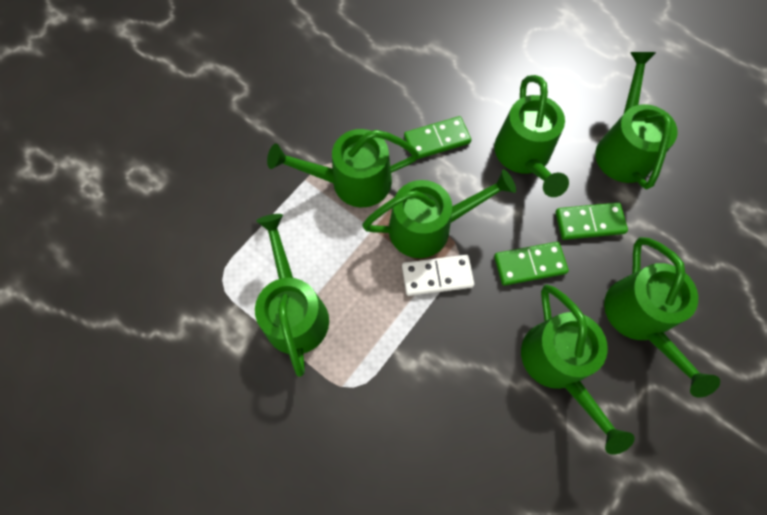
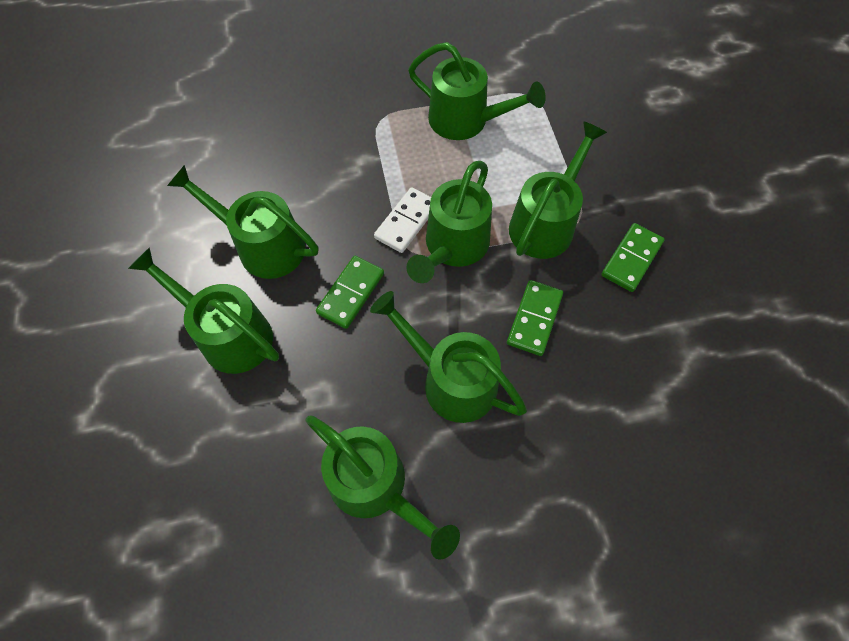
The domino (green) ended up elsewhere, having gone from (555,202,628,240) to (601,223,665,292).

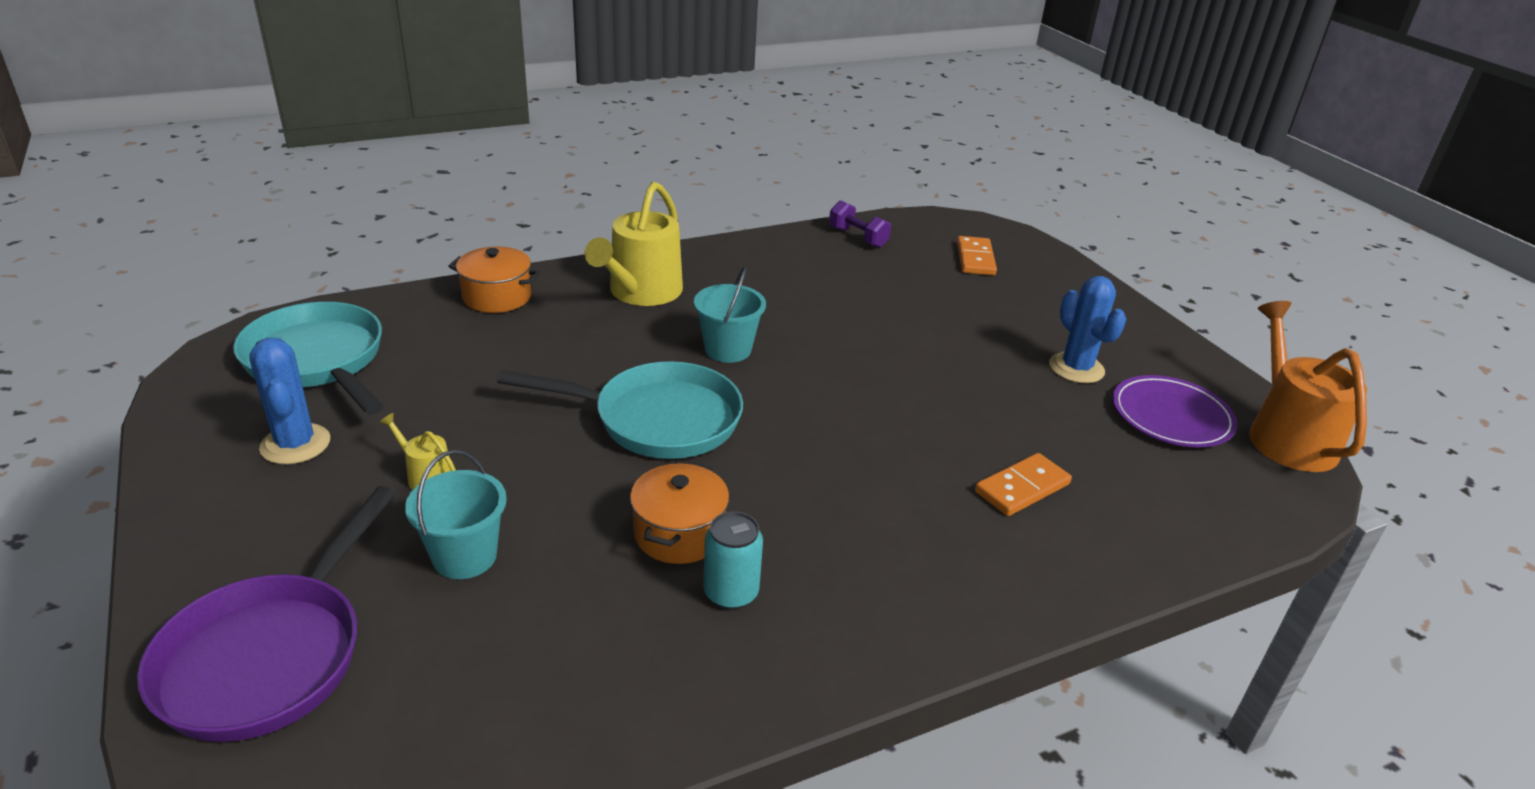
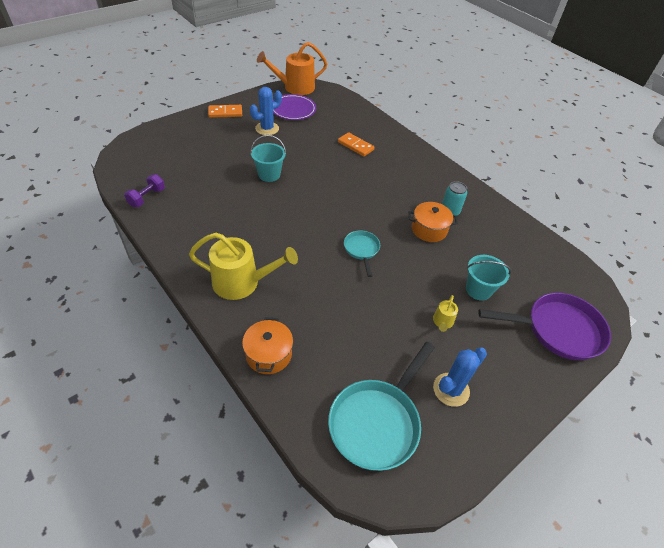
The size of the pan (turquoise) at (497,361,743,459) changed by a factor of 0.53.
The bucket (turquoise) ended up elsewhere, having gone from (694,266,766,363) to (250,135,286,182).
The domino (orange) ended up elsewhere, having gone from (957,236,997,275) to (208,105,242,118).

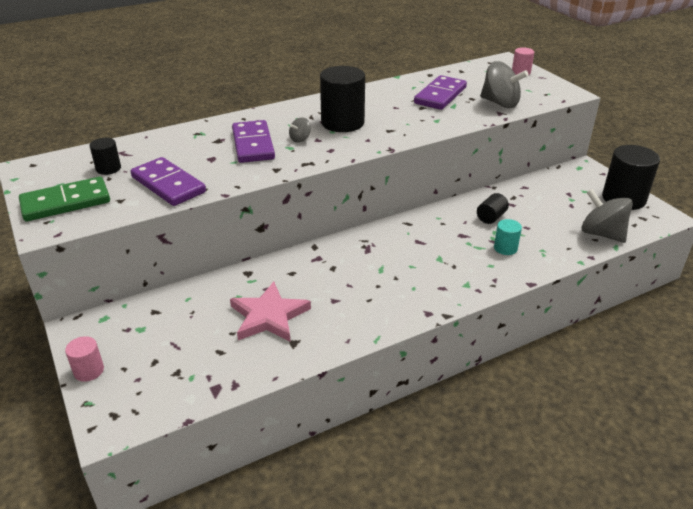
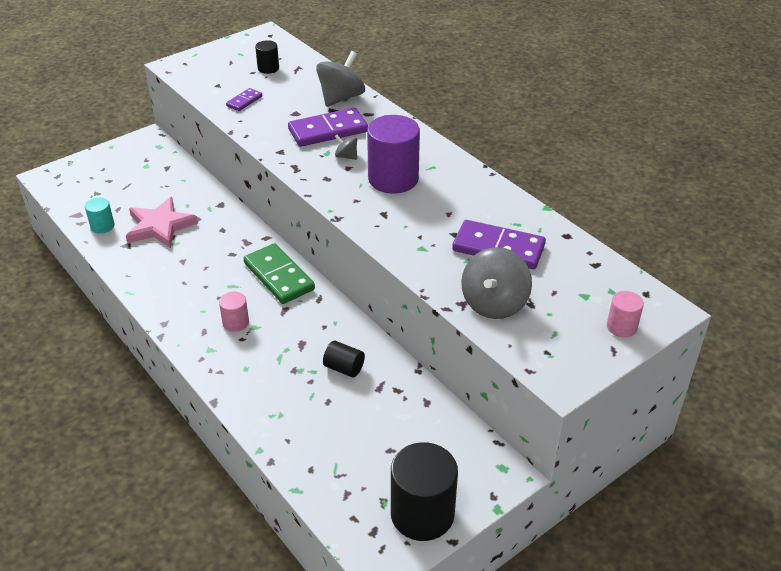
The domino (green) ended up elsewhere, having gone from (19,177,110,221) to (243,243,315,304).
The cylinder (pink) ended up elsewhere, having gone from (65,336,104,382) to (219,292,249,332).
The size of the domino (purple) at (130,157,206,206) changed by a factor of 0.51.
What was the cylinder (black) at (320,66,365,132) turned into the cylinder (purple) at (367,115,420,193).
The cylinder (turquoise) ended up elsewhere, having gone from (494,219,522,255) to (85,198,115,234).
The spinning top (grey) ended up elsewhere, having gone from (581,189,633,243) to (316,51,365,107).

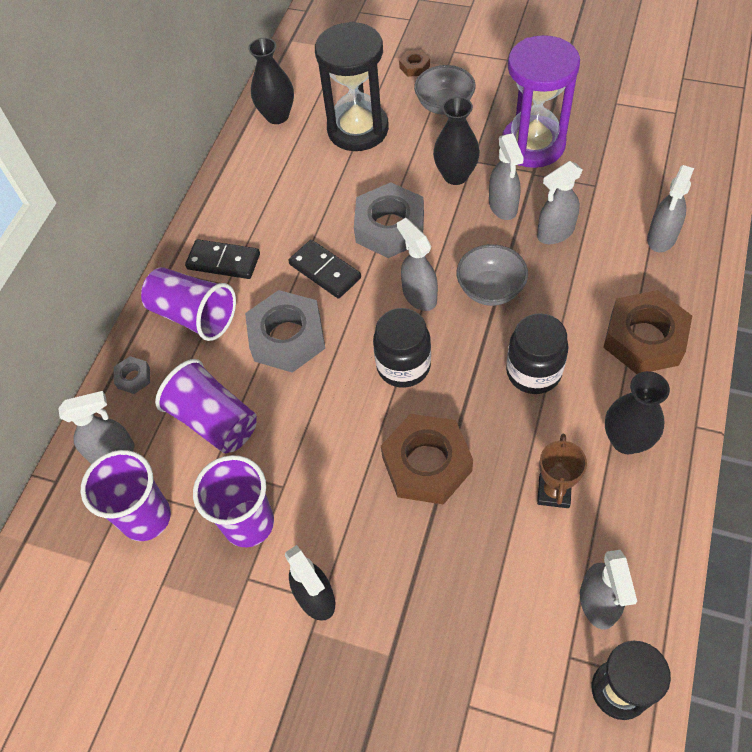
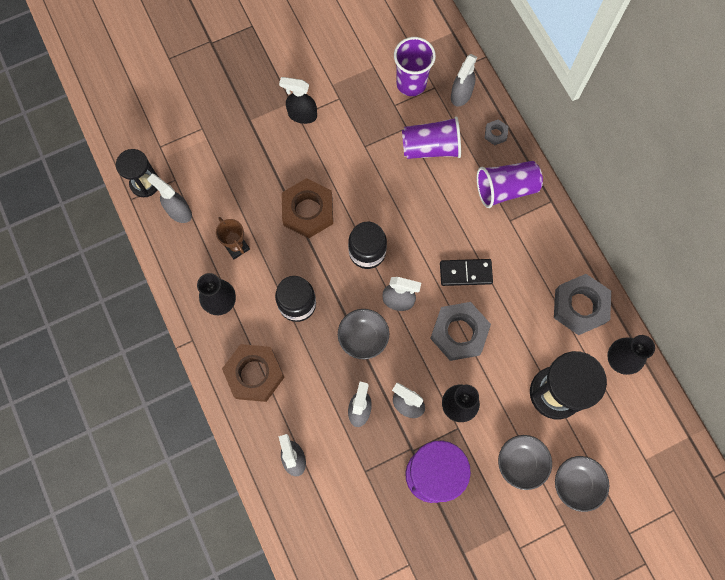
The second view lost the domino (black) at (185,239,260,279).
The second view lost the cup (purple) at (193,455,274,547).
The nut (grey) ended up elsewhere, having gone from (245,290,326,373) to (554,274,611,335).
Where the nut (brown) stood at (399,50,430,77), the bowl (grey) came to stand at (555,456,609,512).

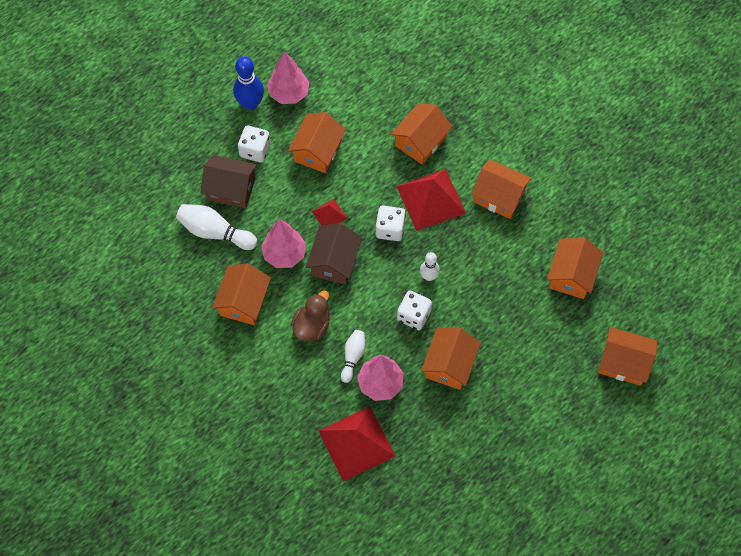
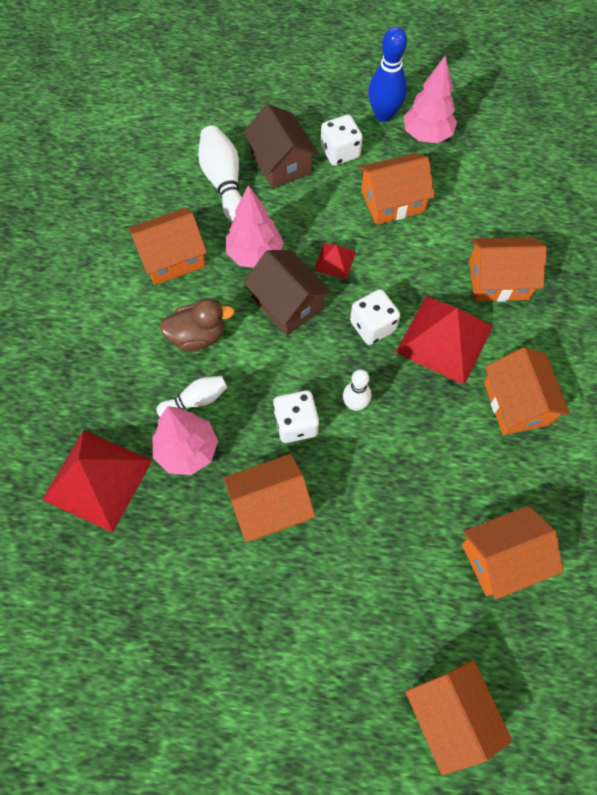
The house (brown) at (306,223,362,285) ended up facing another way, 75 degrees clockwise from before.

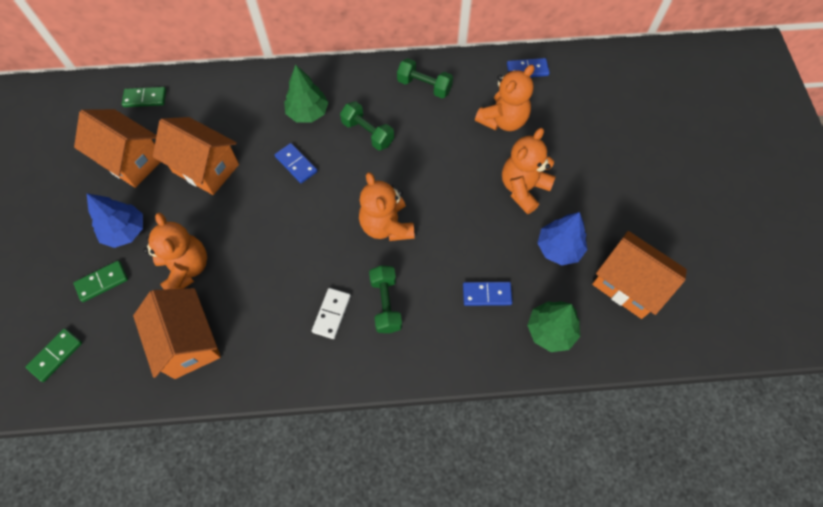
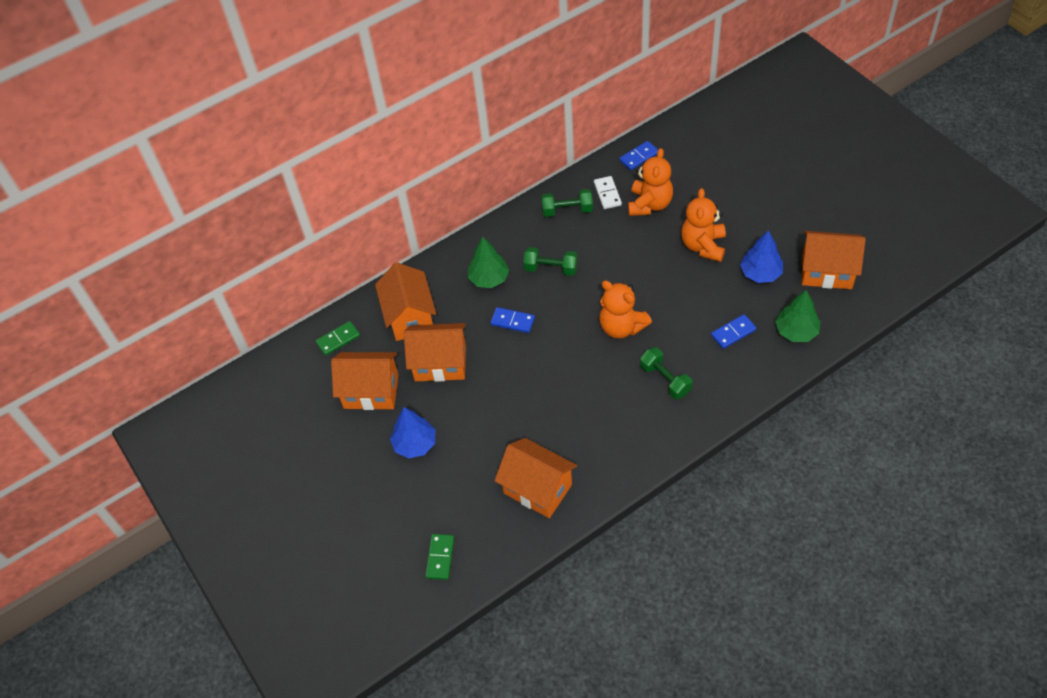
The second view lost the domino (green) at (73,261,128,302).
The second view lost the teddy bear (orange) at (143,212,207,290).
The domino (white) ended up elsewhere, having gone from (312,288,351,339) to (594,176,622,209).
The second view gained the house (orange) at (375,262,436,341).

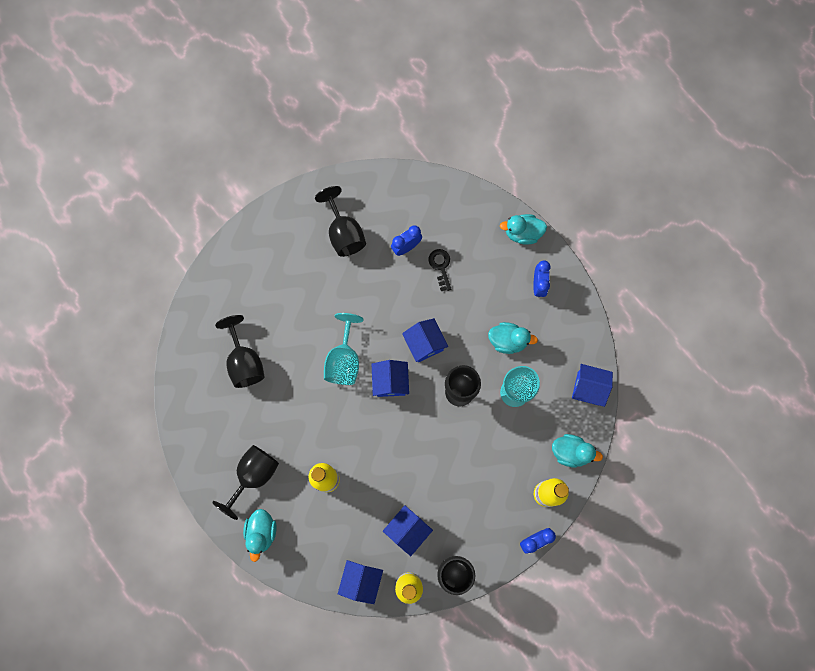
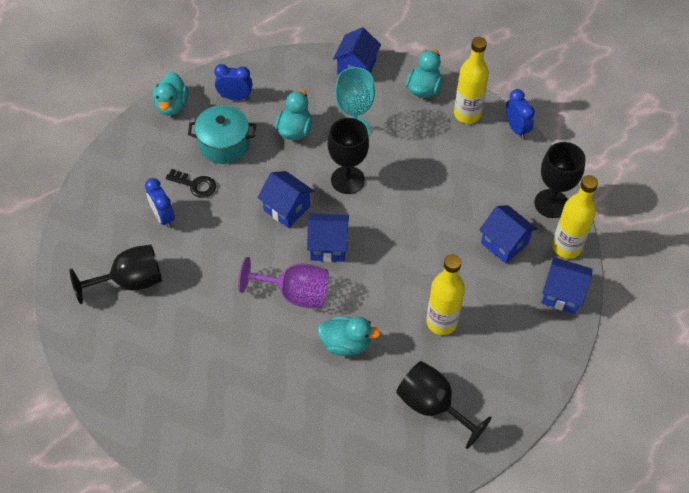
The second view lost the goblet (black) at (215,315,265,388).
The duck (turquoise) ended up elsewhere, having gone from (243,509,277,562) to (318,316,381,356).
What was the goblet (turquoise) at (324,313,364,385) turned into the goblet (purple) at (238,257,329,308).
The house (blue) at (402,318,448,362) ended up facing another way, 60 degrees clockwise from before.
The key (black) at (429,249,451,291) ended up facing another way, 150 degrees counterclockwise from before.
The second view gained the pot (turquoise) at (188,105,256,164).

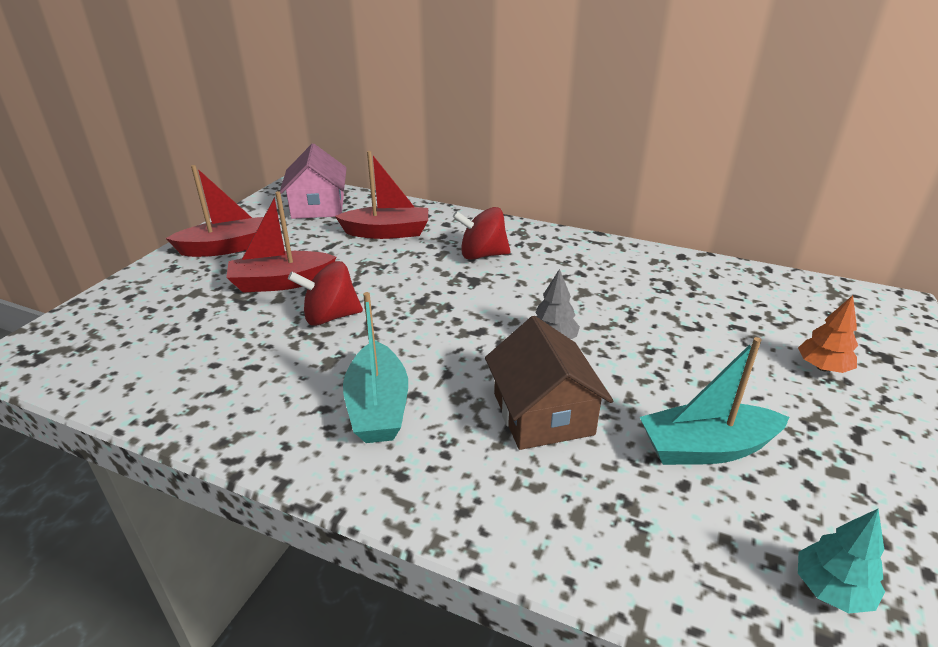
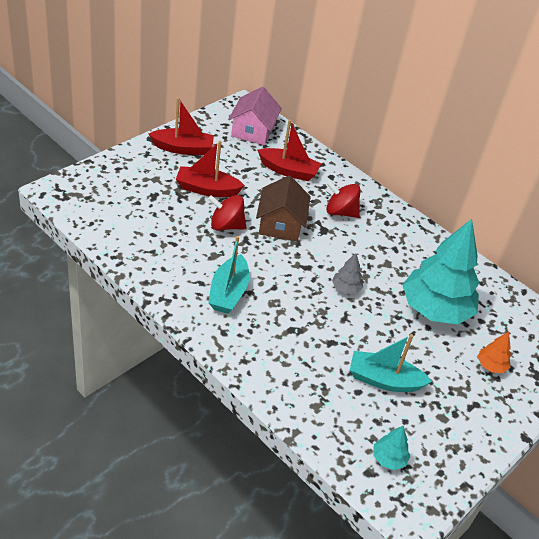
The house (brown) ended up elsewhere, having gone from (485,316,613,450) to (256,176,311,241).
The second view gained the tree (turquoise) at (402,219,479,324).

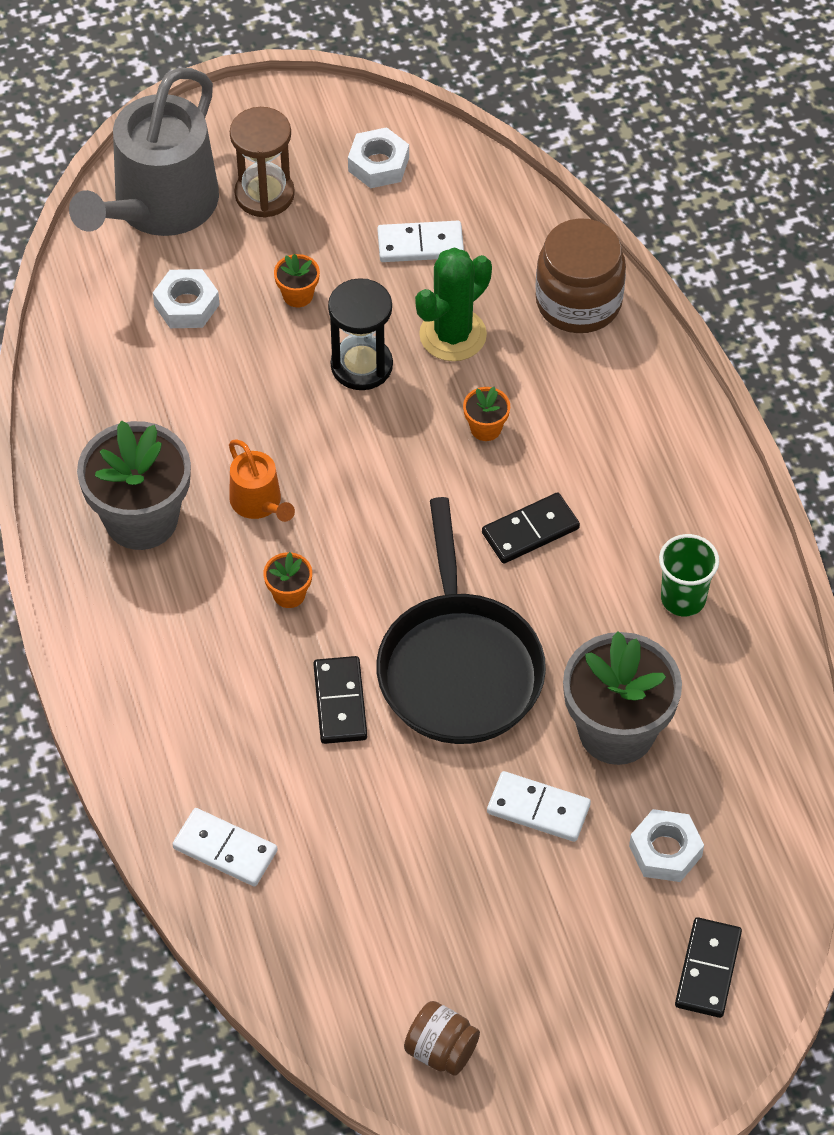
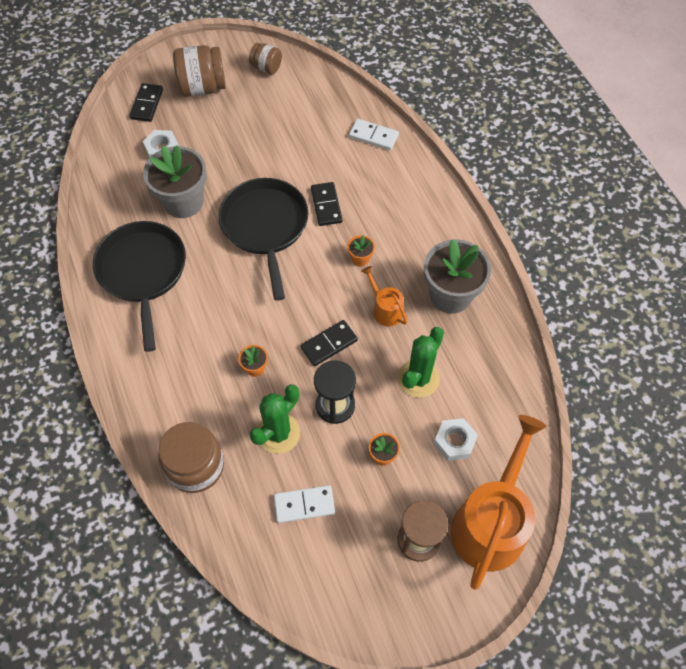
What was the watering can (grey) at (69,68,219,236) turned into the watering can (orange) at (451,415,546,590).
The second view lost the nut (white) at (348,127,409,188).
The domino (black) ended up elsewhere, having gone from (482,492,580,564) to (300,320,358,366).
The second view lost the domino (white) at (487,771,591,842).
Where the cup (green) stood at (659,534,719,616), the pan (black) came to stand at (93,221,186,352).
The second view gained the jar (brown) at (173,45,226,97).
The second view gained the cactus (green) at (398,327,444,398).

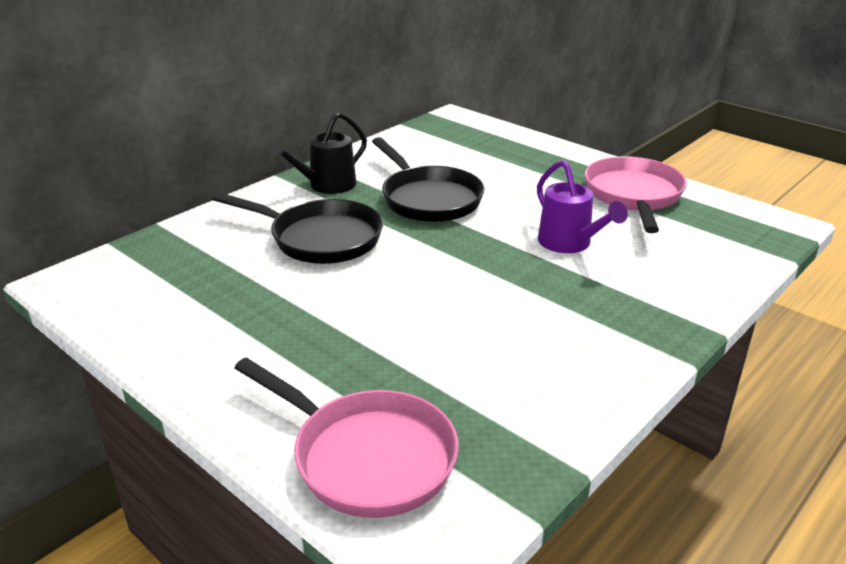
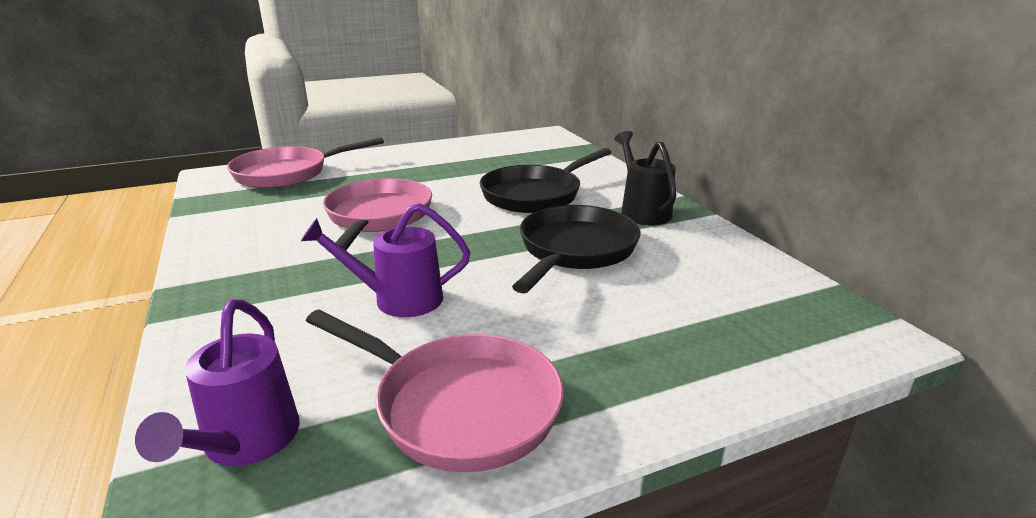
The pan (black) at (372,137,484,222) ended up facing another way, 120 degrees clockwise from before.
The second view gained the watering can (purple) at (135,299,300,466).
The second view gained the pan (pink) at (323,178,432,250).

